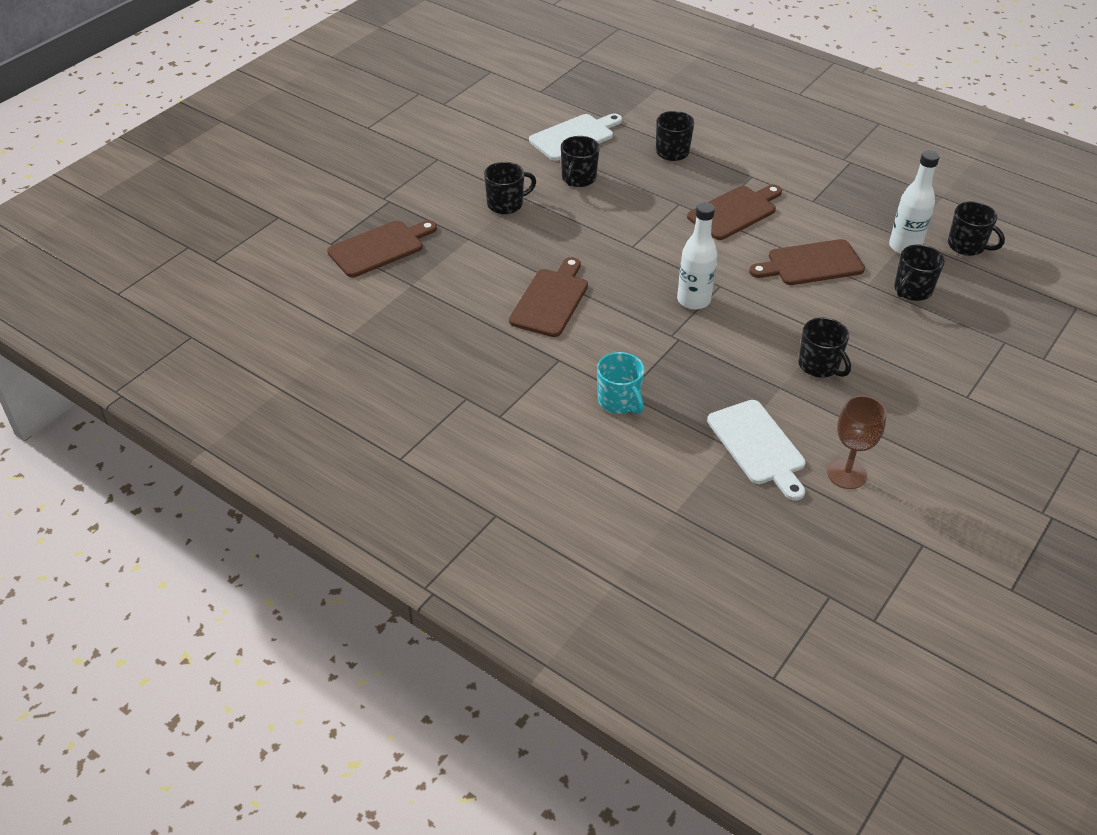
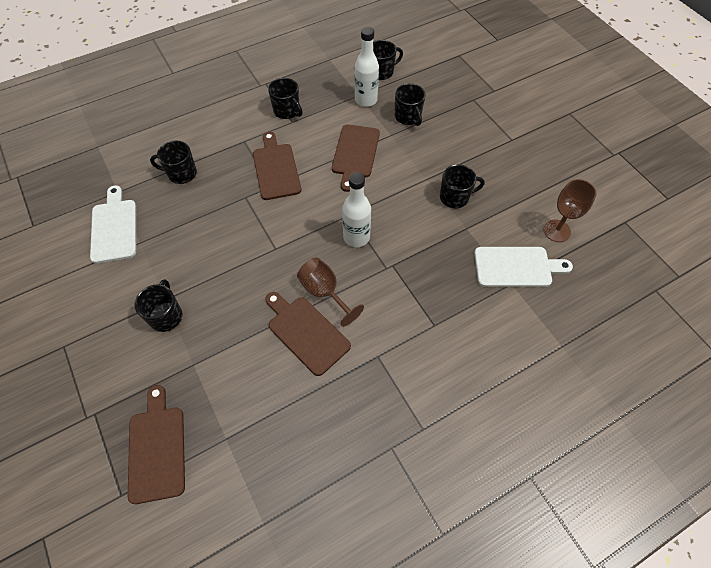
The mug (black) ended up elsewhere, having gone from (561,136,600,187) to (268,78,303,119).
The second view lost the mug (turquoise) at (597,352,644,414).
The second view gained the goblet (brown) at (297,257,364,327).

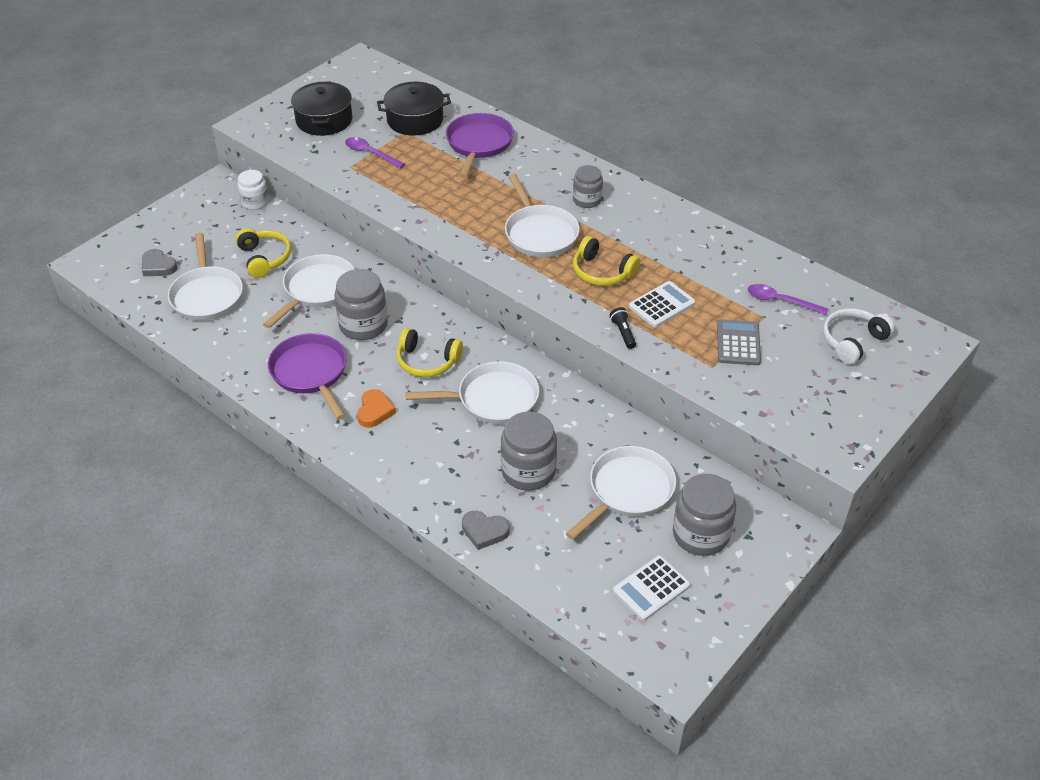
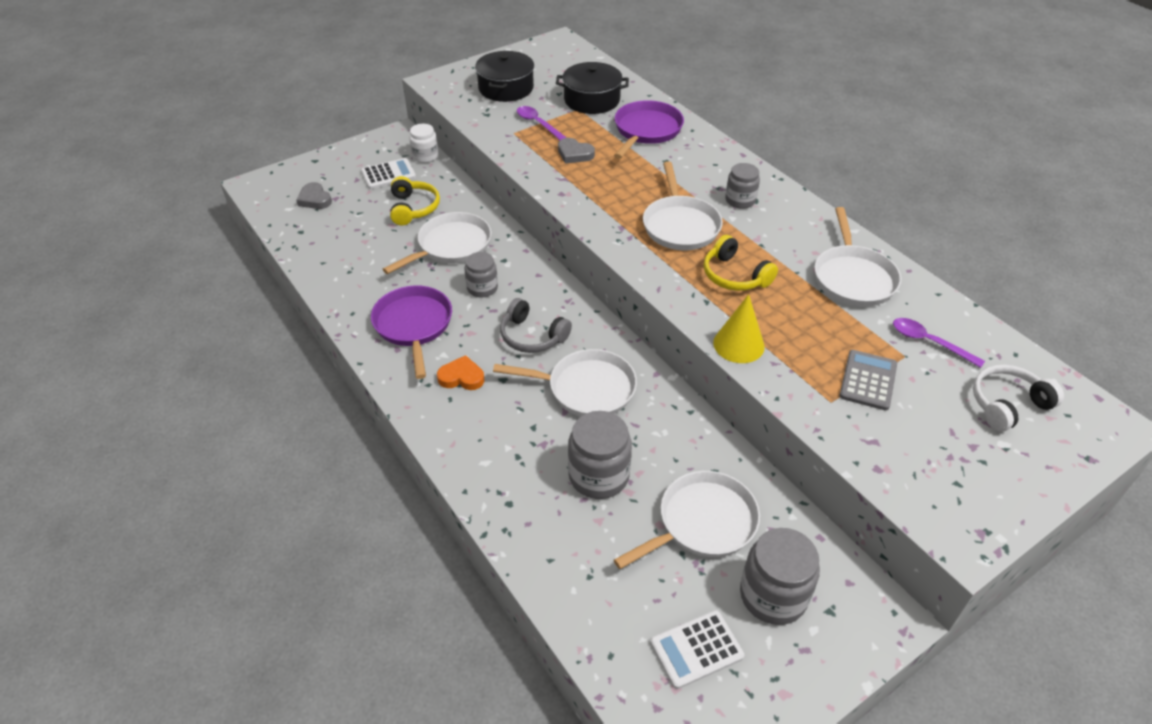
The pan (white) ended up elsewhere, having gone from (168,233,243,321) to (814,207,901,307).
The size of the jar (grey) at (334,269,388,340) changed by a factor of 0.62.
The heart (orange) at (357,389,396,428) ended up facing another way, 105 degrees counterclockwise from before.
What was the headphones (yellow) at (397,328,463,377) turned into the headphones (grey) at (500,298,572,353).
The heart (grey) ended up elsewhere, having gone from (462,511,510,550) to (558,138,595,164).
Where the flashlight (black) stood at (610,307,636,349), the cone (yellow) came to stand at (713,294,765,363).
The calculator (white) ended up elsewhere, having gone from (629,281,695,327) to (361,158,416,189).

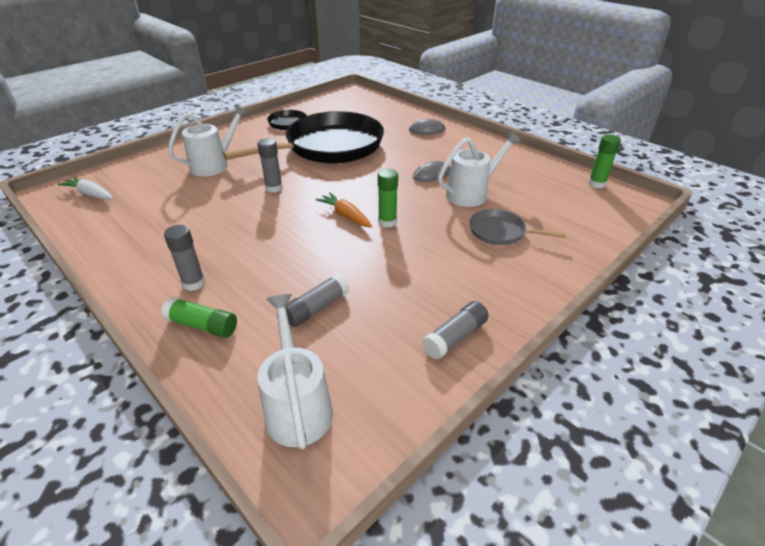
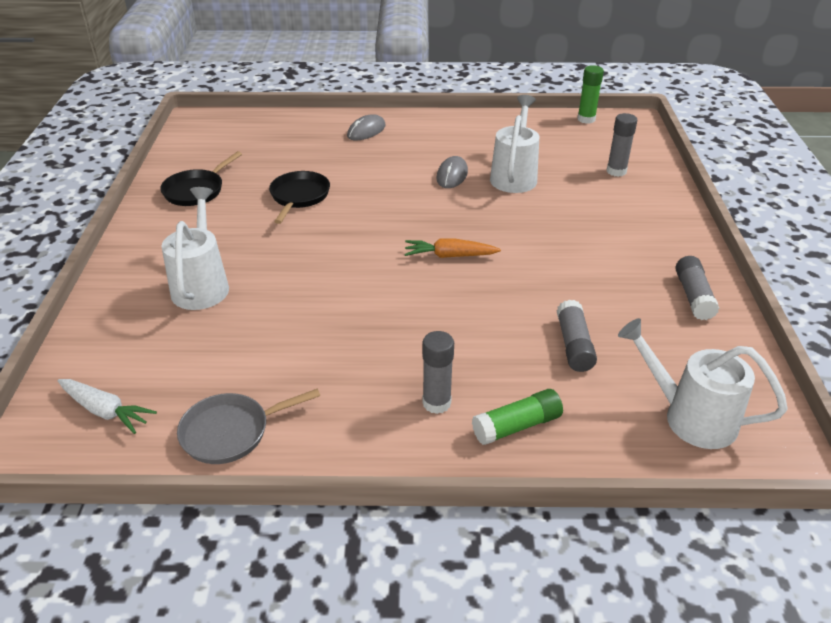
The carrot (white) at (58,176,113,200) ended up facing another way, 135 degrees counterclockwise from before.
The size of the pan (black) at (223,111,384,163) changed by a factor of 0.44.
The glue stick (grey) ended up elsewhere, having gone from (257,138,283,193) to (607,113,637,177).
The second view lost the glue stick (green) at (378,169,398,228).
The pan (grey) ended up elsewhere, having gone from (470,209,566,245) to (177,389,320,464).

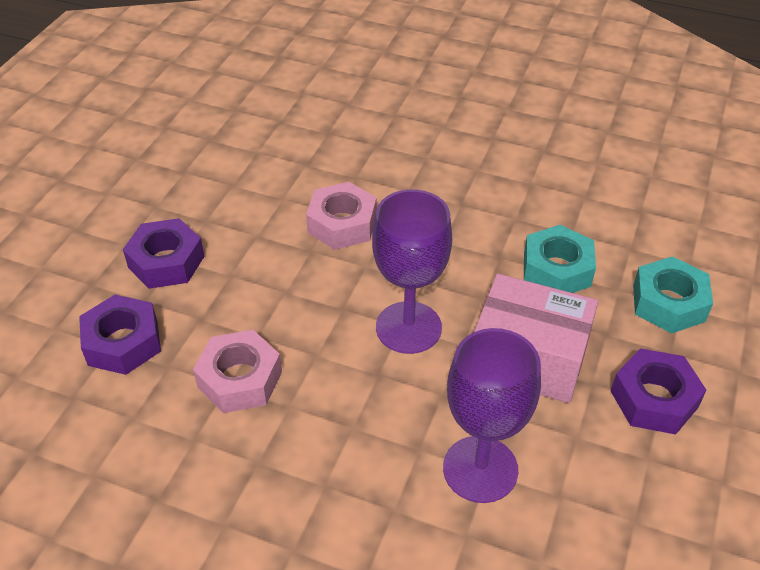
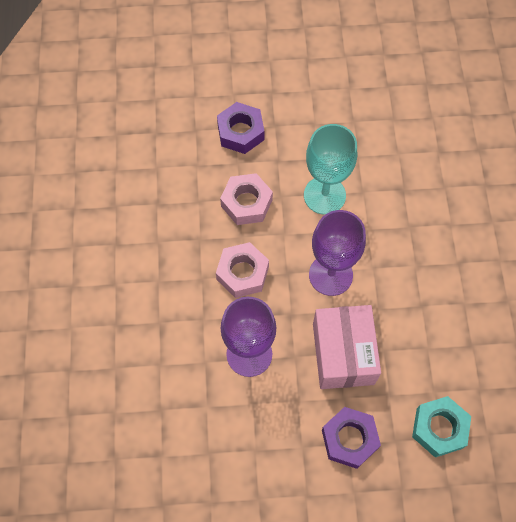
The second view lost the nut (purple) at (123,218,205,289).
The nut (pink) ended up elsewhere, having gone from (306,182,377,250) to (216,242,269,298).
The second view lost the nut (turquoise) at (524,225,596,293).
The second view gained the goblet (turquoise) at (304,124,357,215).

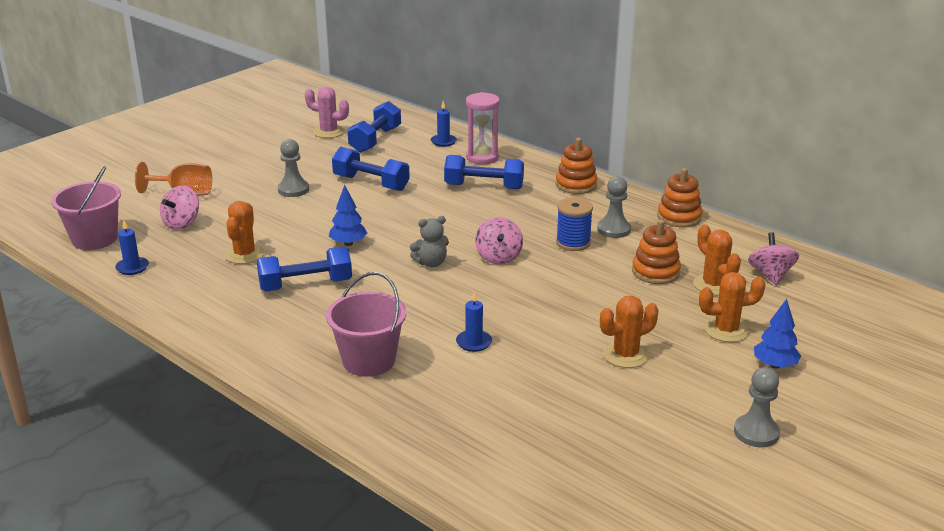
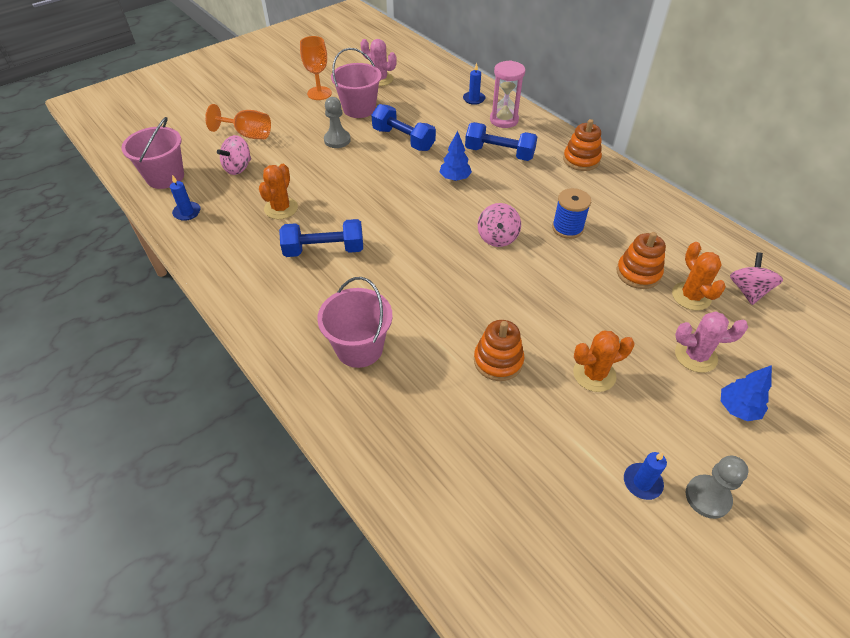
The tree (blue) ended up elsewhere, having gone from (329,185,368,246) to (440,131,472,181).
The second view lost the dumbbell (blue) at (347,101,401,153).
The second view lost the teddy bear (grey) at (410,216,449,267).
The candle (blue) ended up elsewhere, having gone from (456,291,492,352) to (624,452,667,500).
The second view lost the pawn (grey) at (597,176,631,238).
The stacking toy (orange) ended up elsewhere, having gone from (657,168,703,227) to (474,320,524,381).
What was the cactus (orange) at (699,272,766,342) turned into the cactus (pink) at (675,312,748,373).
The second view gained the goblet (orange) at (300,36,332,100).
The second view gained the bucket (pink) at (331,48,382,118).

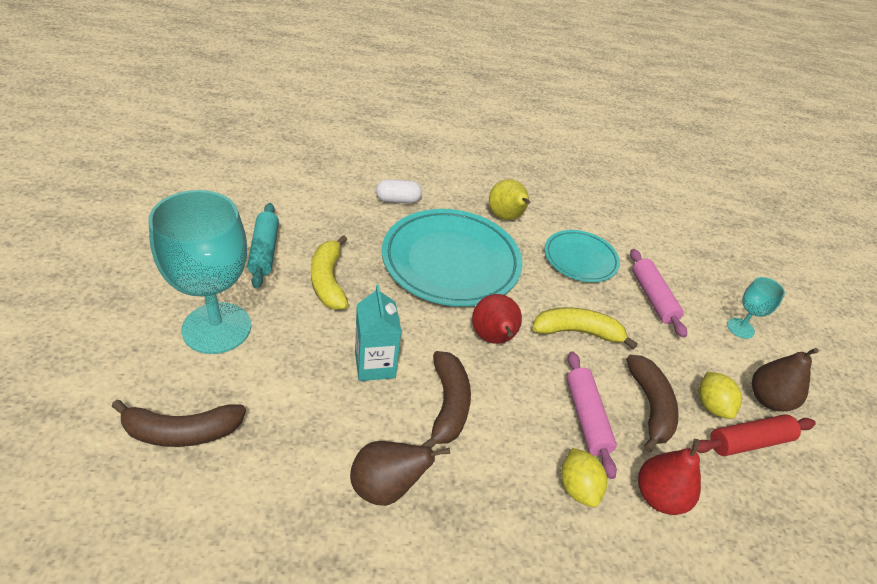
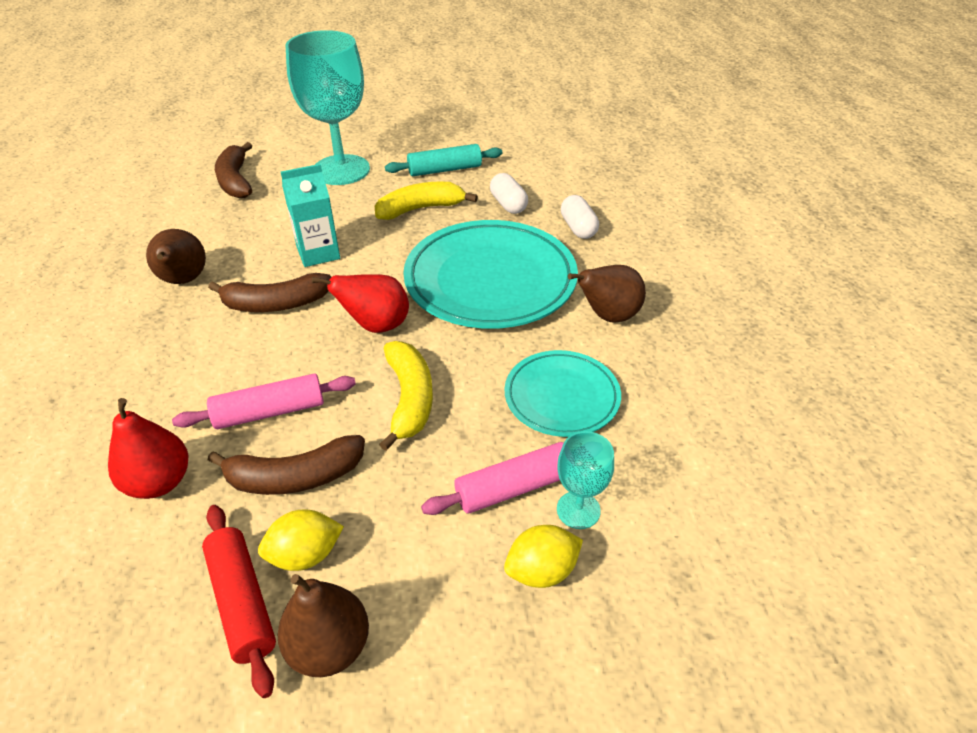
What was the pear (yellow) at (489,179,530,220) turned into the pear (brown) at (568,265,646,323).
The lemon (yellow) ended up elsewhere, having gone from (561,448,607,507) to (504,525,583,588).
The goblet (turquoise) ended up elsewhere, having gone from (727,277,785,339) to (557,431,614,529).
The second view gained the capsule (white) at (490,173,528,214).

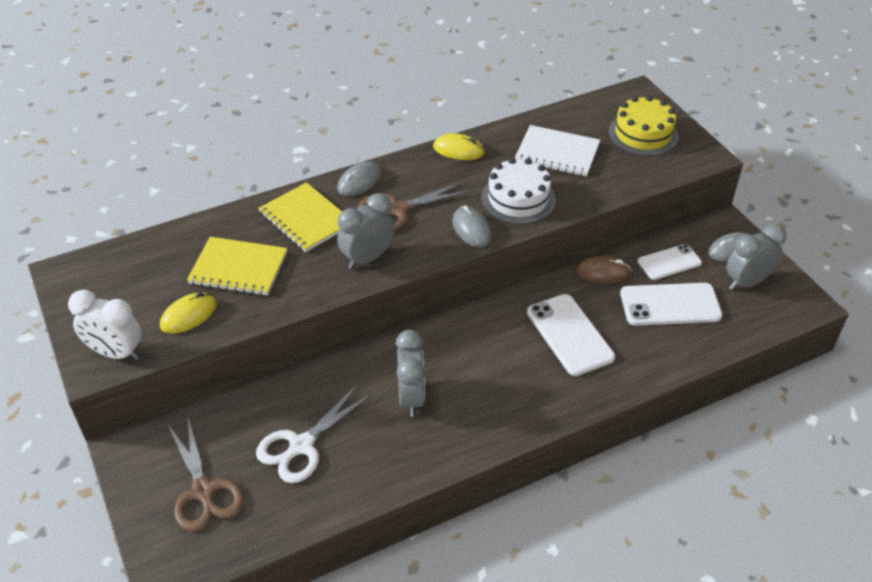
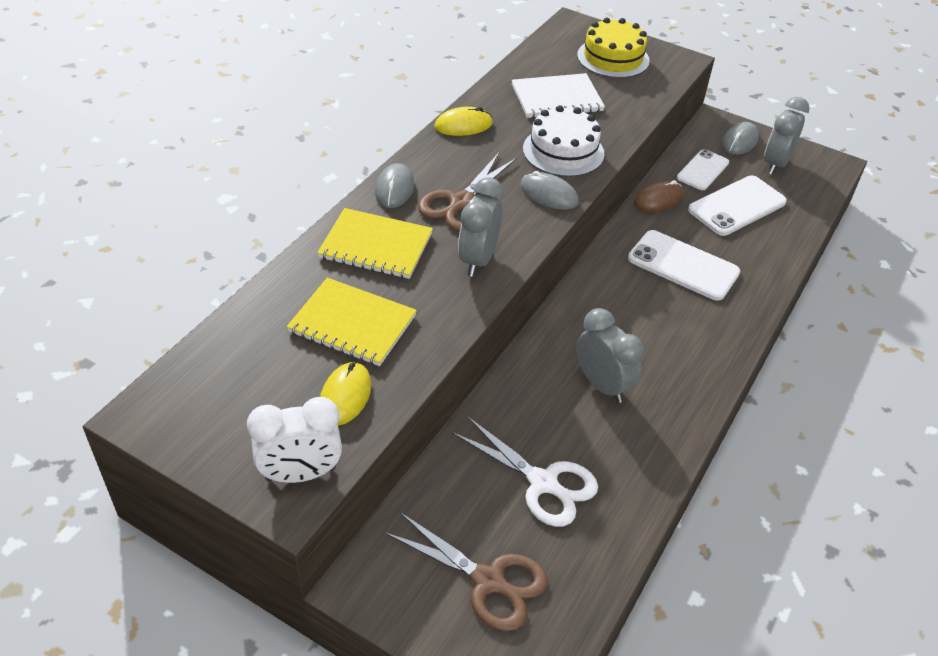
The notebook (yellow) at (187,237,287,296) ended up facing another way, 45 degrees clockwise from before.
The scissors (white) at (256,385,372,483) ended up facing another way, 60 degrees counterclockwise from before.

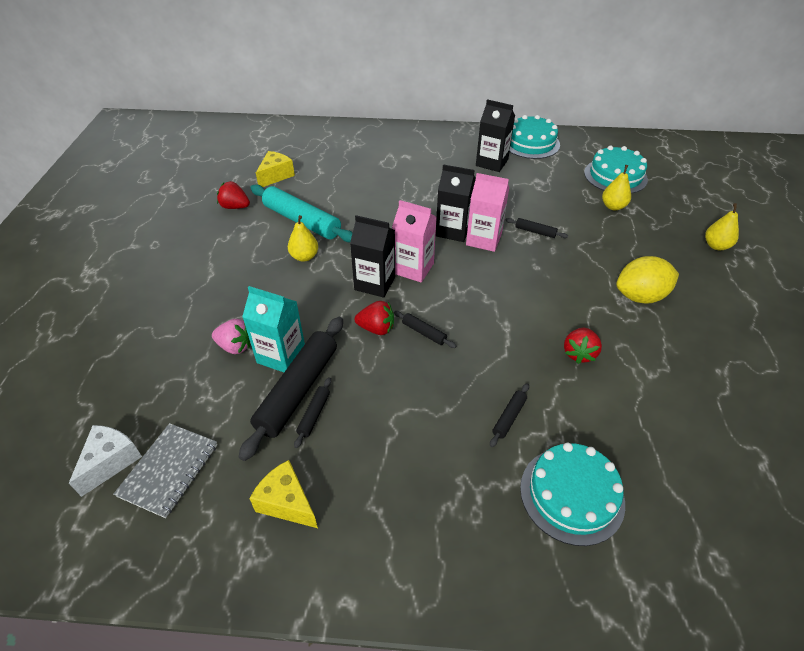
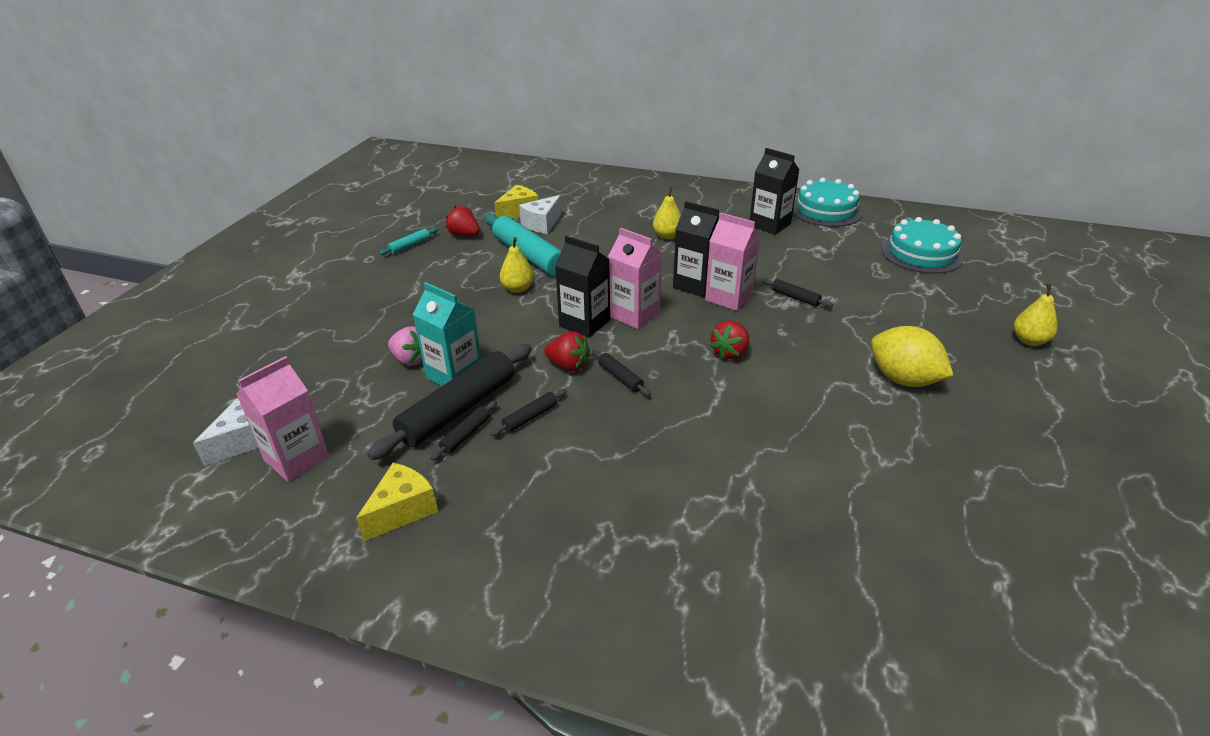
Where the notebook (grey) stood at (113,423,217,518), the carton (pink) came to stand at (236,356,329,482).
The cheese (yellow) at (249,460,318,528) ended up facing another way, 75 degrees clockwise from before.
The rolling pin (black) ended up elsewhere, having gone from (490,383,529,447) to (490,389,567,436).
The second view lost the cake (turquoise) at (520,443,625,546).
The strawberry (red) ended up elsewhere, having gone from (564,328,602,364) to (710,320,749,359).
The pear (yellow) ended up elsewhere, having gone from (602,165,631,210) to (653,186,681,239).
The lemon (yellow) at (616,256,679,304) ended up facing another way, 45 degrees clockwise from before.
The second view gained the rolling pin (turquoise) at (379,228,438,255).
The second view gained the cheese (white) at (519,195,562,234).

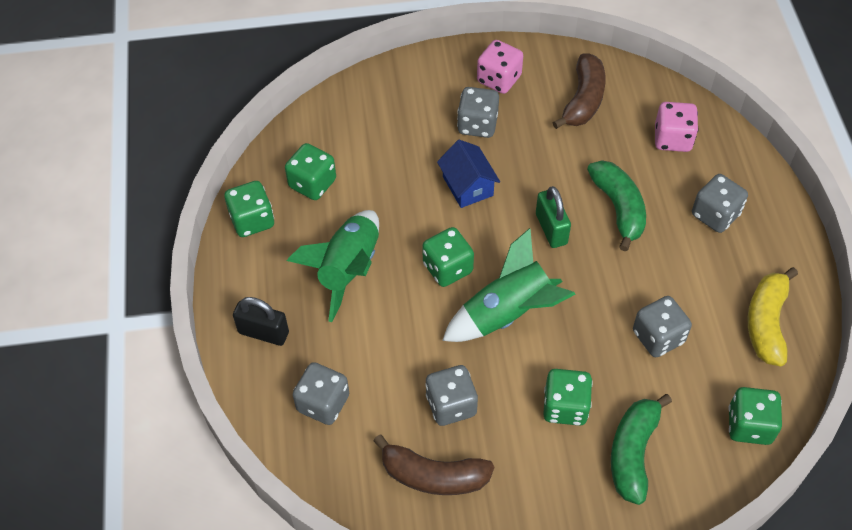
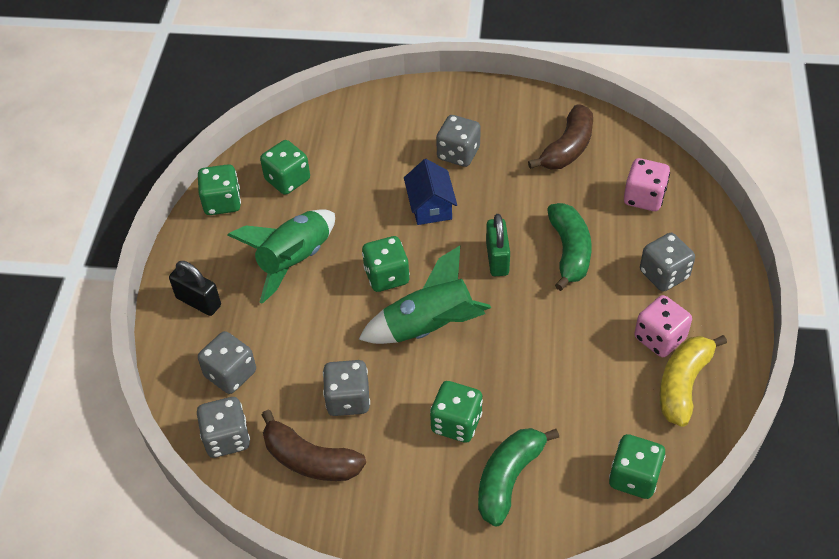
The dice (pink) ended up elsewhere, having gone from (477,40,523,94) to (634,295,692,357).
The dice (grey) ended up elsewhere, having gone from (633,296,692,357) to (197,397,250,458).

